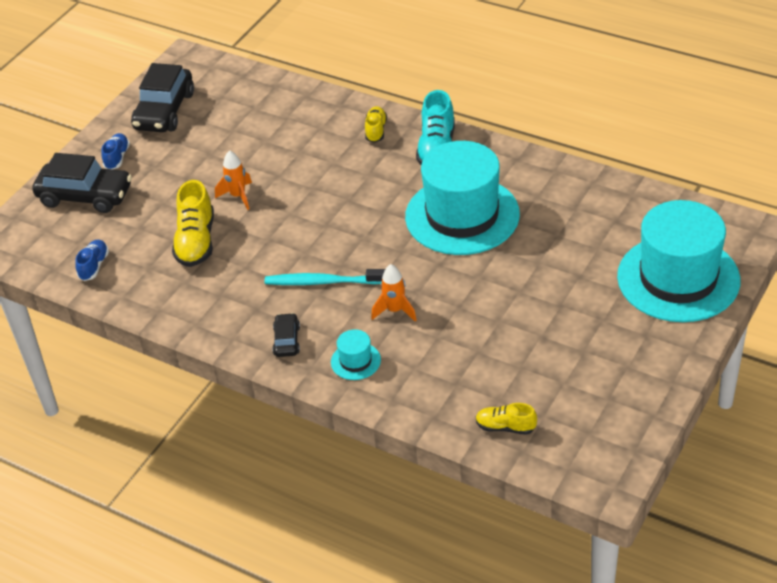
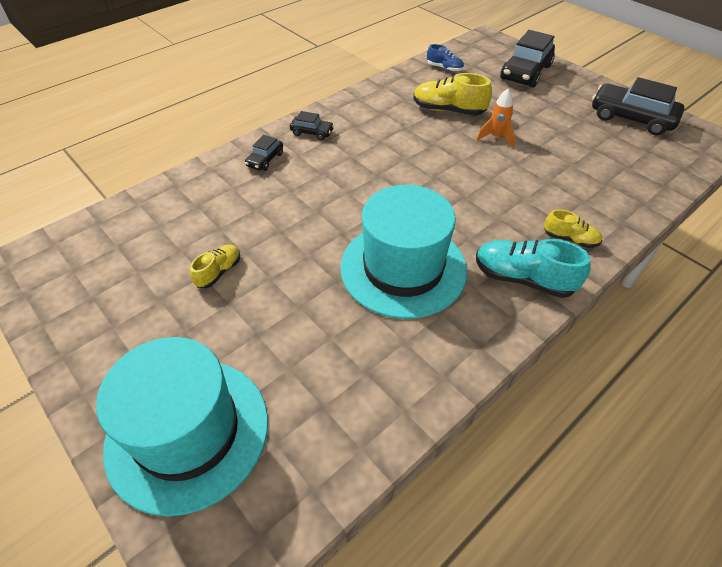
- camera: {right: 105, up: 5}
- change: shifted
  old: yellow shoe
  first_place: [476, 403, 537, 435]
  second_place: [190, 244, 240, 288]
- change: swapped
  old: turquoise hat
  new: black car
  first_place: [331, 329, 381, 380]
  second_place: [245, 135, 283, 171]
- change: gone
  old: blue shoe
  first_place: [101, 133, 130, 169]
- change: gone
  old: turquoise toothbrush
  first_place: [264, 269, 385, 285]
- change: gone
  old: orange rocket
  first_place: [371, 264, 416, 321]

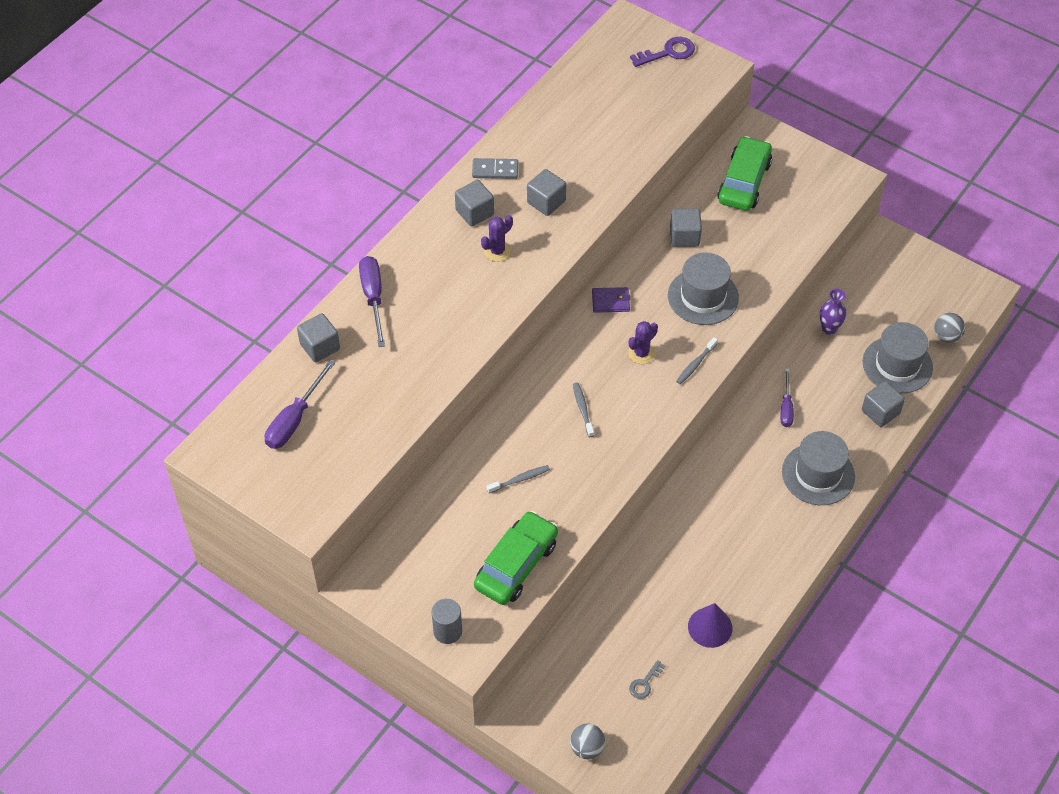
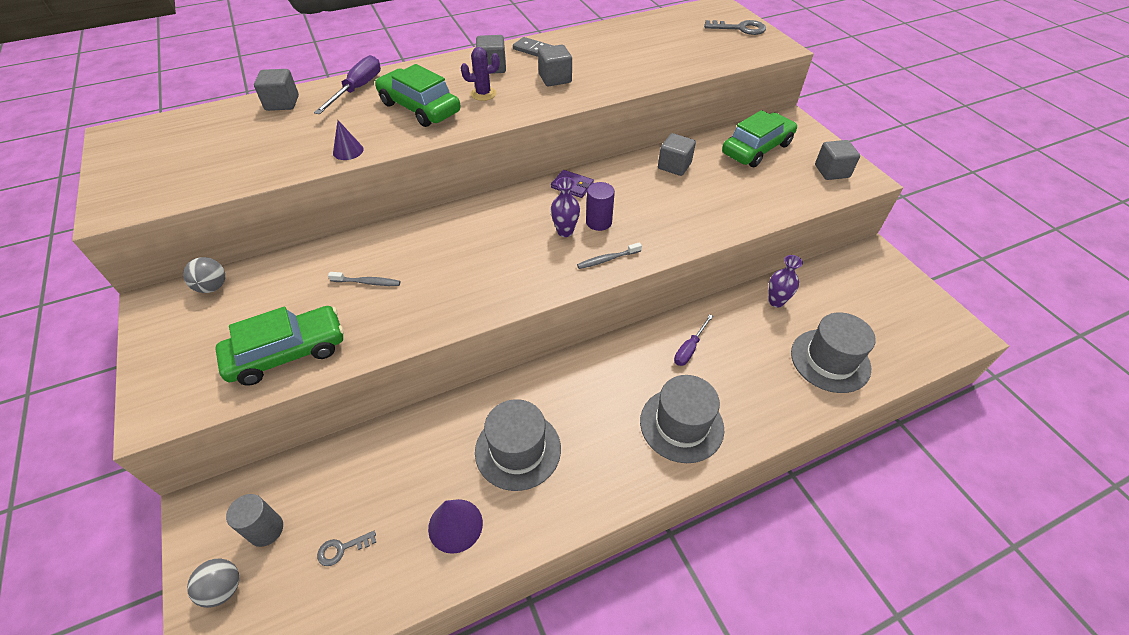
- camera: {right: 30, up: -5}
- change: shifted
  old: grey ball
  first_place: [934, 313, 965, 343]
  second_place: [183, 257, 225, 293]
- change: shifted
  old: grey cylinder
  first_place: [431, 599, 462, 644]
  second_place: [226, 494, 283, 547]
- change: new
  new: purple cone
  second_place: [333, 120, 364, 160]
- change: new
  new: green car
  second_place: [375, 64, 460, 127]
- change: shifted
  old: grey hat
  first_place: [668, 252, 739, 325]
  second_place: [475, 399, 561, 491]
- change: swapped
  old: purple cactus
  new: purple vase
  first_place: [628, 321, 658, 364]
  second_place: [551, 177, 580, 237]
- change: new
  new: purple cylinder
  second_place: [586, 182, 615, 231]
- change: repainted
  old: purple key
  new: grey key
  first_place: [630, 37, 695, 67]
  second_place: [704, 20, 766, 35]
- change: shifted
  old: grey cube
  first_place: [862, 381, 905, 427]
  second_place: [815, 140, 860, 180]
- change: gone
  old: purple screwdriver
  first_place: [265, 360, 336, 449]
- change: gone
  old: grey toothbrush
  first_place: [573, 382, 594, 437]

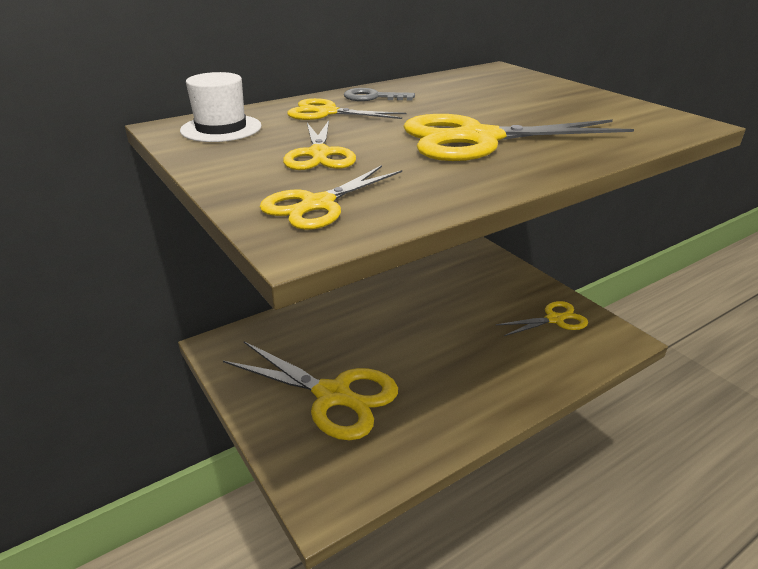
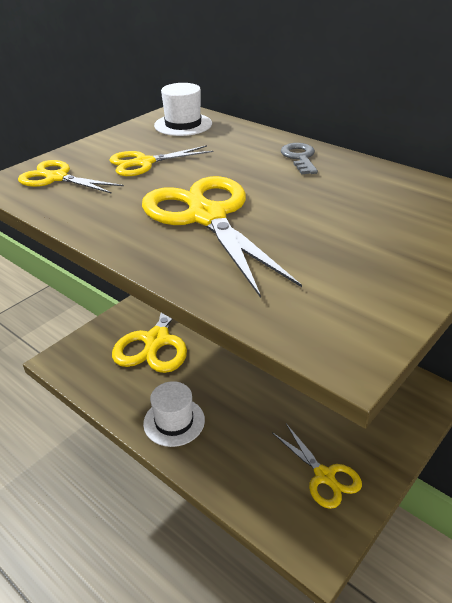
- camera: {right: 75, up: 5}
- change: new
  new: white hat
  second_place: [143, 381, 205, 447]
- change: gone
  old: yellow scissors
  first_place: [287, 98, 407, 120]

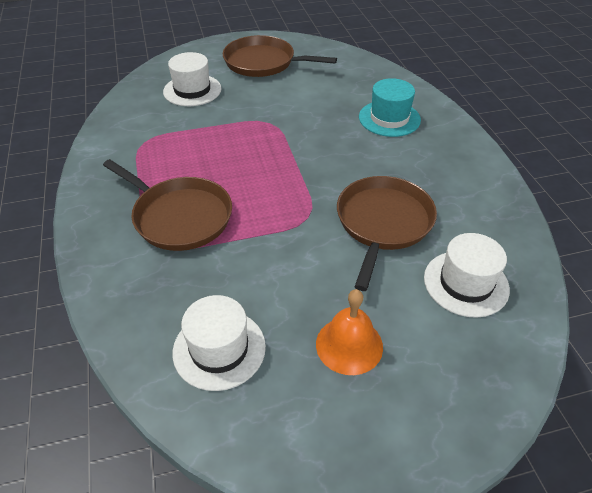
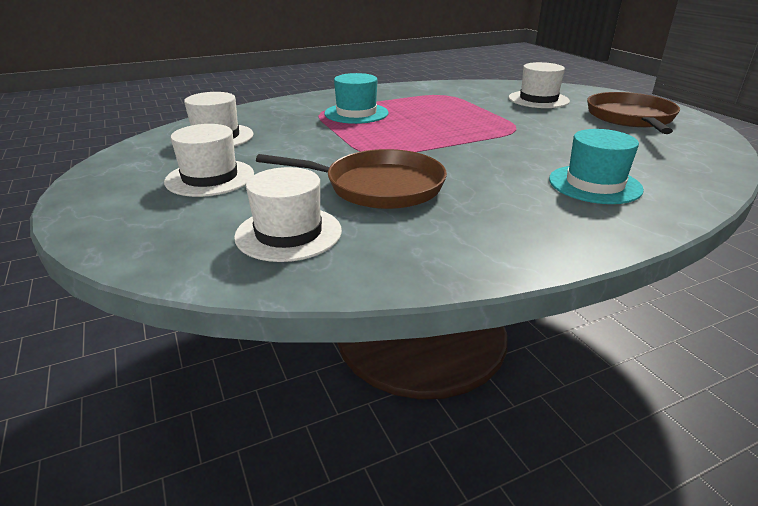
- camera: {right: 80, up: -15}
- change: swapped
  old: orange bell
  new: white hat
  first_place: [316, 289, 383, 375]
  second_place: [164, 124, 254, 197]
- change: swapped
  old: brown pan
  new: turquoise hat
  first_place: [103, 159, 232, 251]
  second_place: [324, 73, 389, 124]

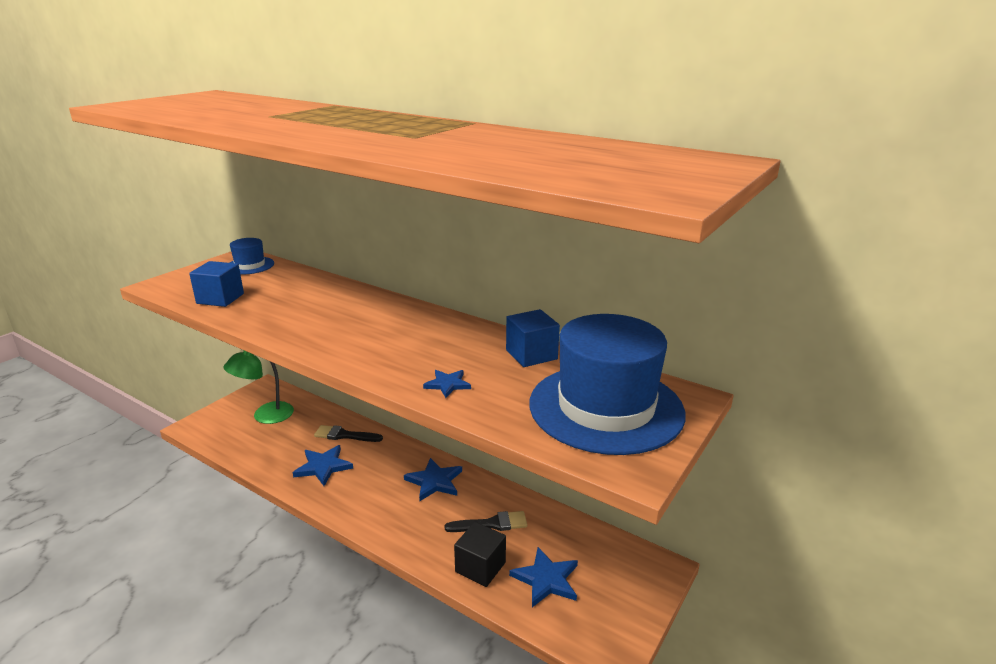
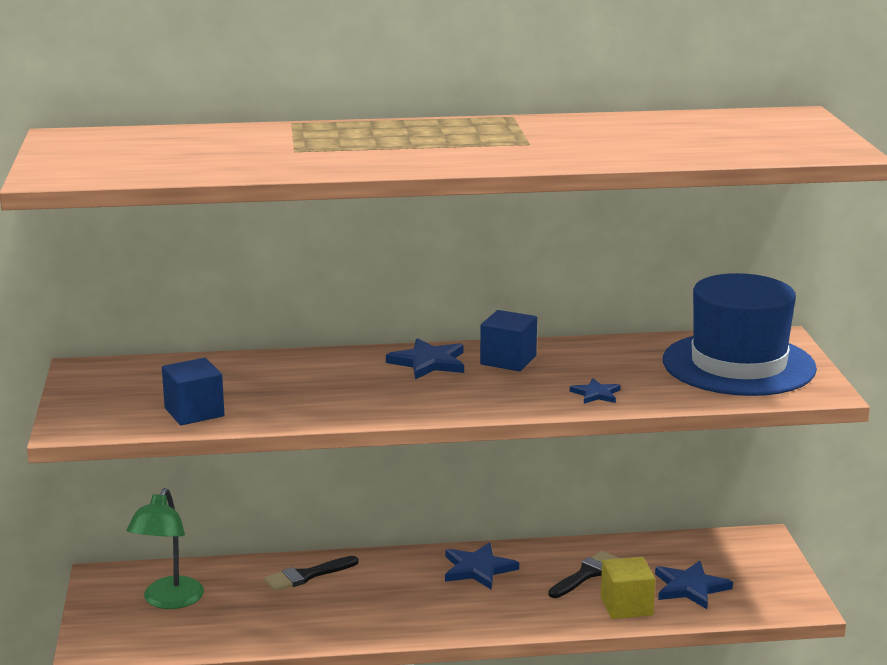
- camera: {right: -40, up: -5}
- change: shifted
  old: blue star
  first_place: [293, 445, 353, 486]
  second_place: [386, 338, 464, 379]
- change: shifted
  old: blue cube
  first_place: [506, 309, 560, 367]
  second_place: [480, 310, 537, 371]
- change: repainted
  old: black cube
  new: yellow cube
  first_place: [454, 522, 506, 587]
  second_place: [601, 557, 655, 619]
- change: gone
  old: blue hat
  first_place: [230, 238, 274, 274]

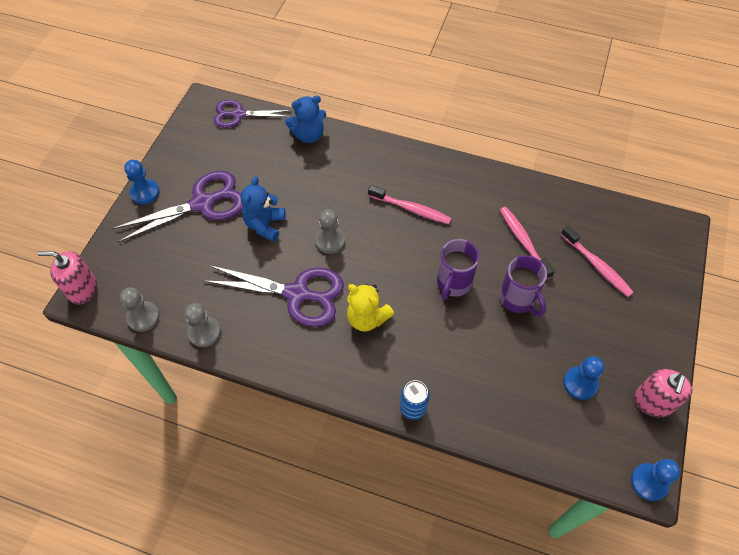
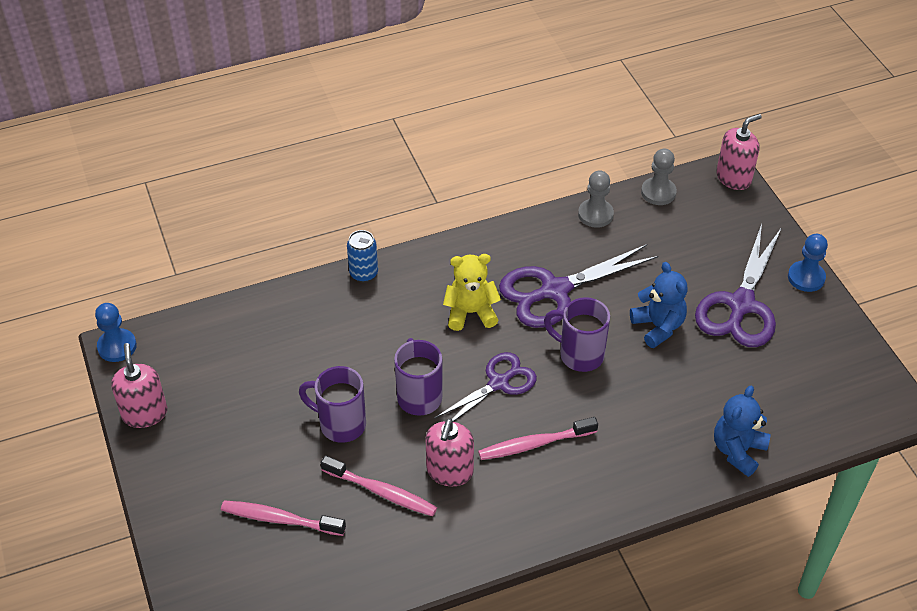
- camera: {right: 140, up: -10}
- change: new
  new: pink soap dispenser
  second_place: [426, 419, 474, 486]
- change: shifted
  old: purple scissors
  first_place: [214, 100, 292, 128]
  second_place: [434, 352, 537, 421]
- change: swapped
  old: grey pawn
  new: purple mug
  first_place: [315, 209, 345, 254]
  second_place: [544, 297, 610, 372]
- change: gone
  old: blue pawn
  first_place: [563, 356, 604, 400]

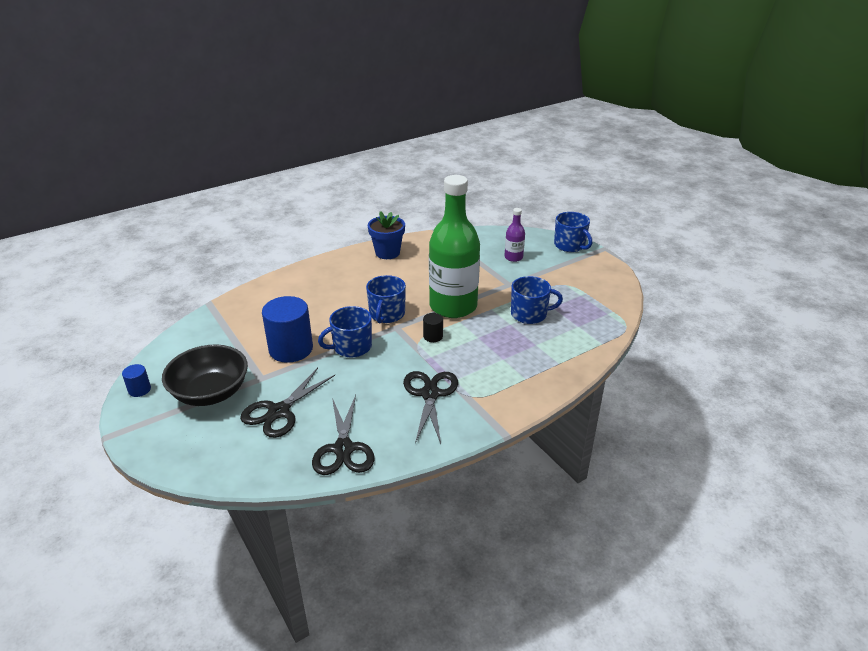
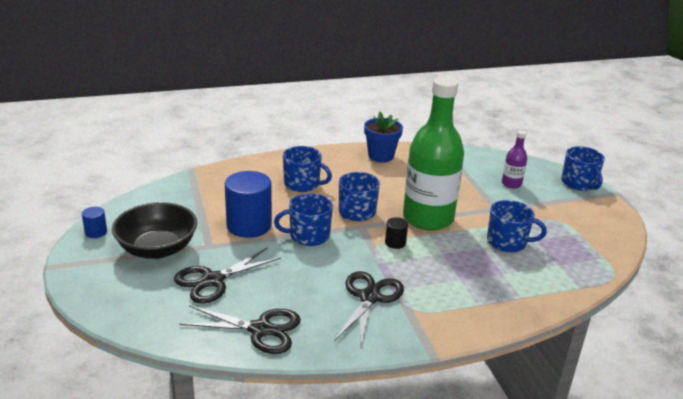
- camera: {right: 15, up: -5}
- change: rotated
  old: black scissors
  first_place: [312, 395, 374, 475]
  second_place: [179, 305, 301, 354]
  degrees: -90
- change: new
  new: blue mug
  second_place: [283, 146, 332, 192]

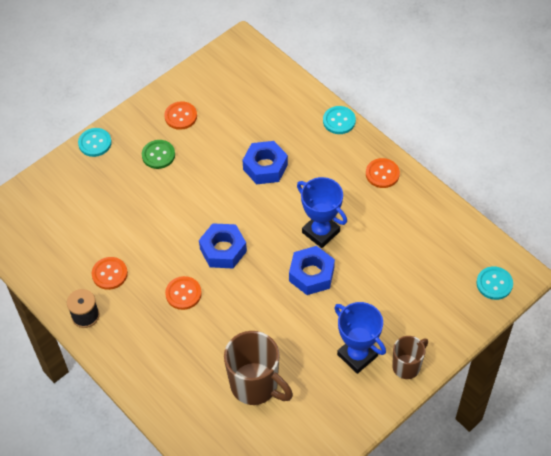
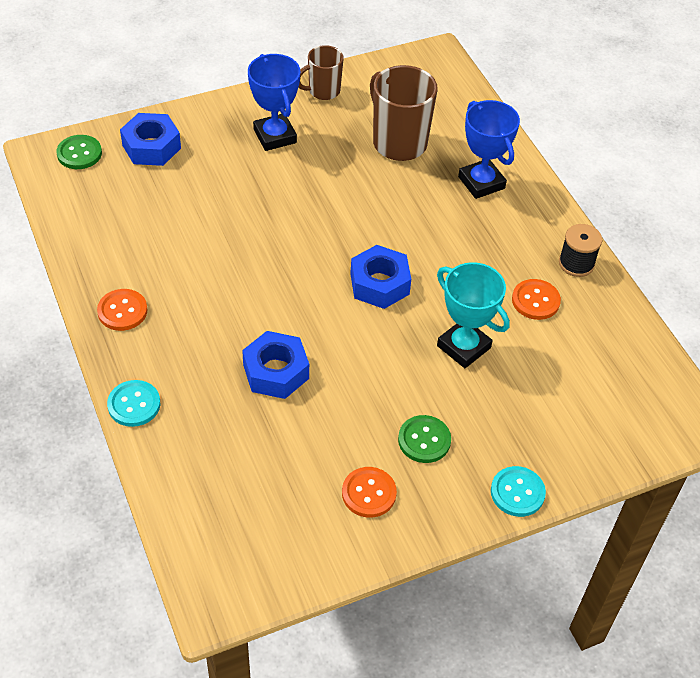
- camera: {right: -165, up: -5}
- change: repainted
  old: turquoise button
  new: green button
  first_place: [476, 266, 513, 300]
  second_place: [56, 135, 102, 169]
- change: shifted
  old: blue nut
  first_place: [289, 246, 335, 295]
  second_place: [120, 113, 181, 166]
- change: shifted
  old: brown mug
  first_place: [392, 336, 428, 379]
  second_place: [299, 45, 344, 100]
- change: new
  new: turquoise trophy
  second_place: [437, 262, 510, 368]
- change: shifted
  old: blue trophy
  first_place: [297, 177, 347, 248]
  second_place: [458, 100, 520, 199]
- change: gone
  old: orange button
  first_place: [165, 276, 202, 310]

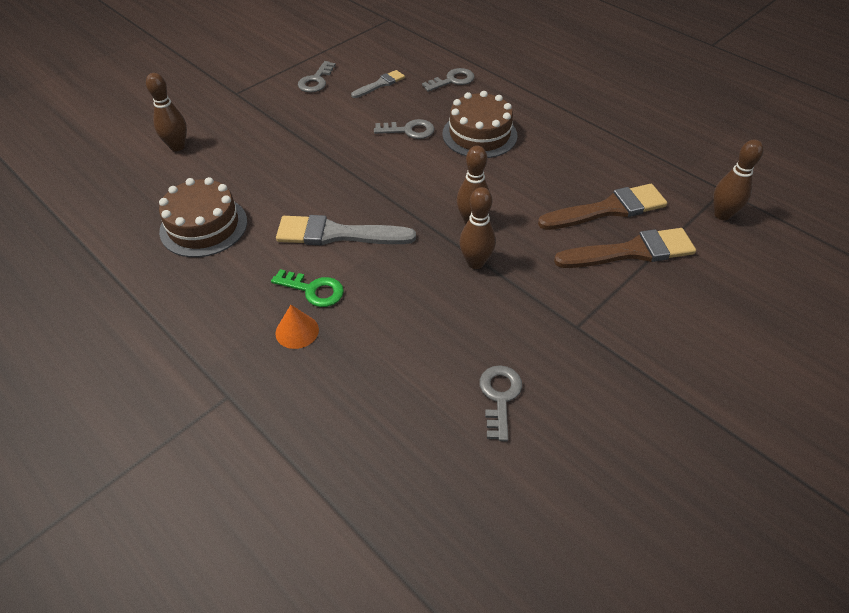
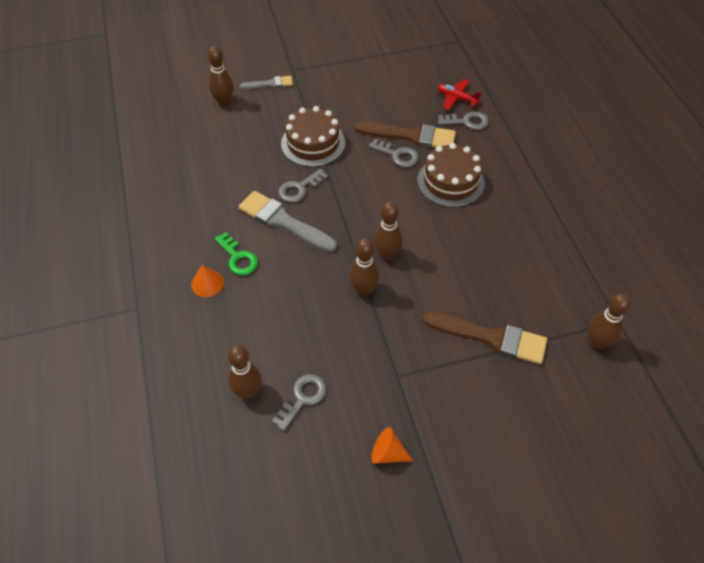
- camera: {right: 30, up: 5}
- change: new
  new: brown bowling pin
  second_place: [228, 345, 262, 399]
- change: shifted
  old: grey brush
  first_place: [351, 70, 405, 98]
  second_place: [239, 76, 293, 89]
- change: shifted
  old: grey key
  first_place: [298, 61, 336, 93]
  second_place: [278, 169, 328, 203]
- change: shifted
  old: brown cake
  first_place: [159, 177, 247, 257]
  second_place: [281, 106, 345, 167]
- change: shifted
  old: brown brush
  first_place: [538, 184, 667, 230]
  second_place: [354, 121, 456, 148]
- change: new
  new: orange cone
  second_place: [371, 427, 413, 464]
- change: new
  new: red plane
  second_place: [438, 79, 482, 110]

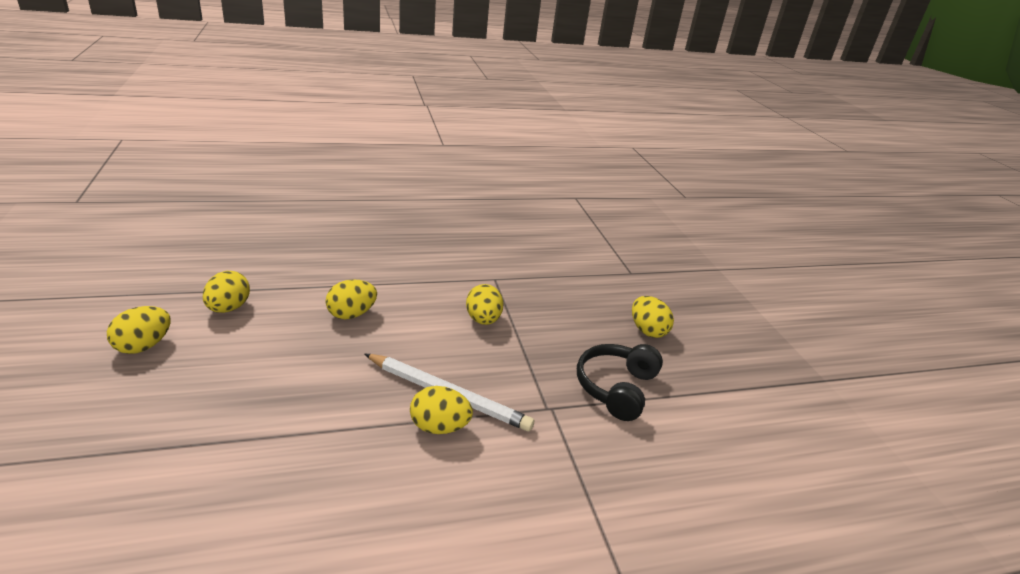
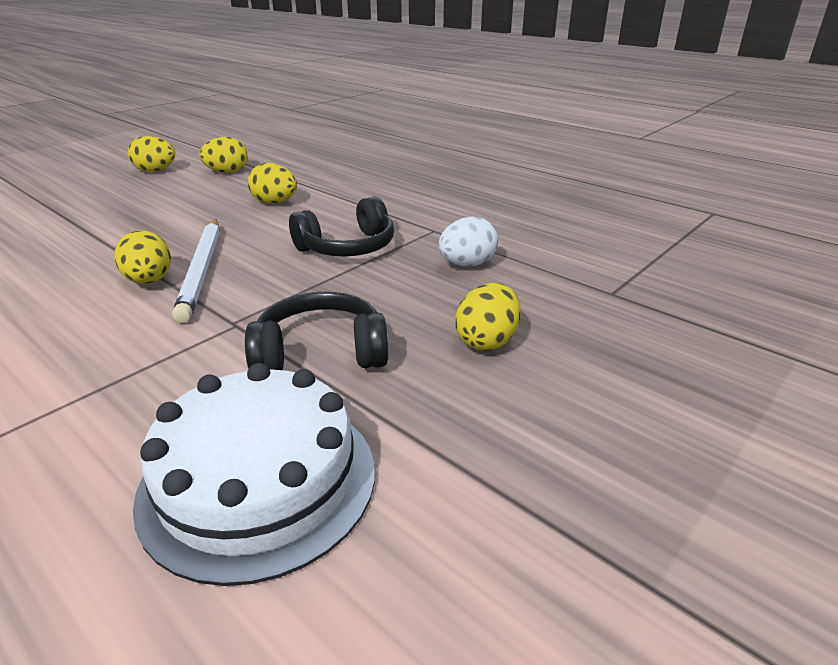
- camera: {right: 60, up: 0}
- change: new
  new: white cake
  second_place: [133, 363, 375, 586]
- change: swapped
  old: yellow egg
  new: black headphones
  first_place: [466, 284, 504, 325]
  second_place: [289, 196, 394, 256]
- change: new
  new: white egg
  second_place: [438, 216, 498, 266]

